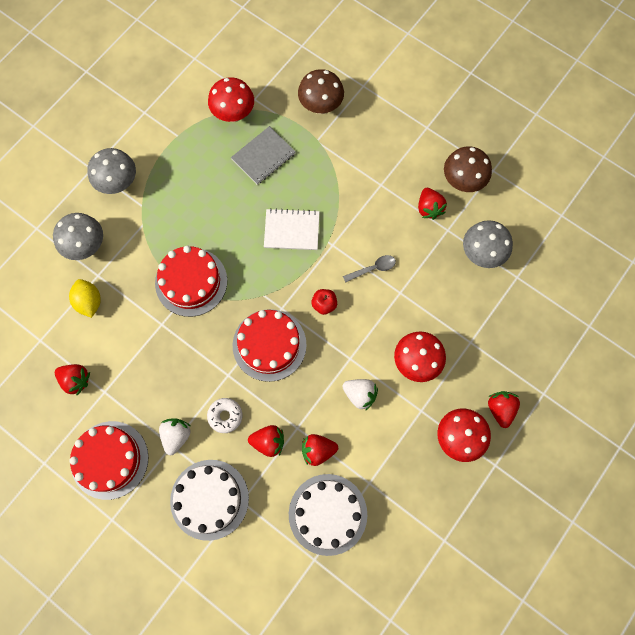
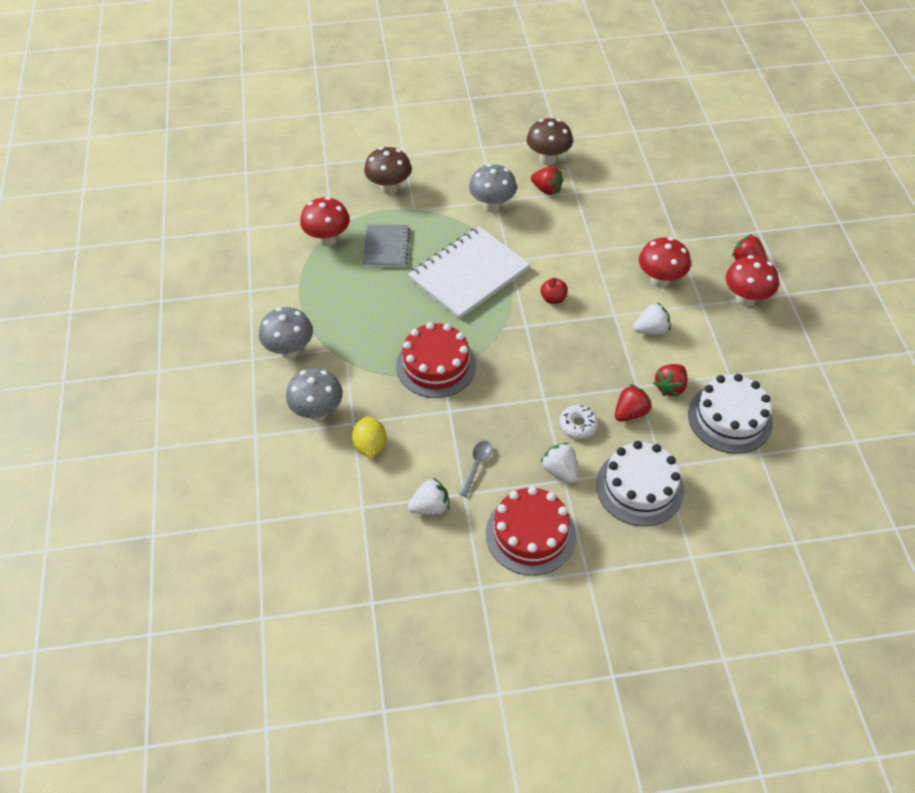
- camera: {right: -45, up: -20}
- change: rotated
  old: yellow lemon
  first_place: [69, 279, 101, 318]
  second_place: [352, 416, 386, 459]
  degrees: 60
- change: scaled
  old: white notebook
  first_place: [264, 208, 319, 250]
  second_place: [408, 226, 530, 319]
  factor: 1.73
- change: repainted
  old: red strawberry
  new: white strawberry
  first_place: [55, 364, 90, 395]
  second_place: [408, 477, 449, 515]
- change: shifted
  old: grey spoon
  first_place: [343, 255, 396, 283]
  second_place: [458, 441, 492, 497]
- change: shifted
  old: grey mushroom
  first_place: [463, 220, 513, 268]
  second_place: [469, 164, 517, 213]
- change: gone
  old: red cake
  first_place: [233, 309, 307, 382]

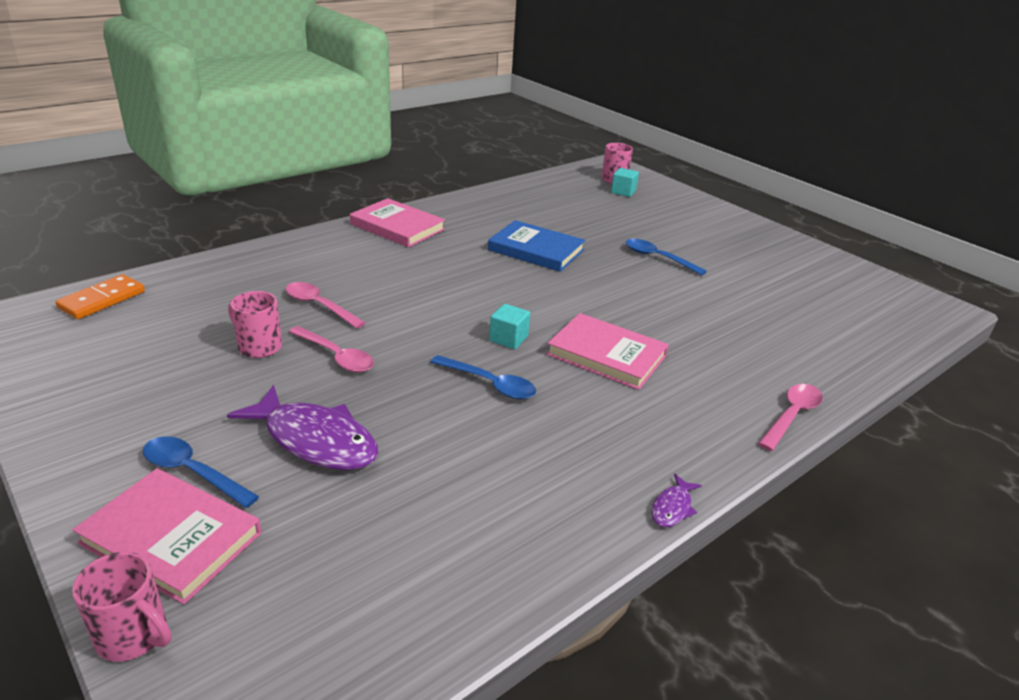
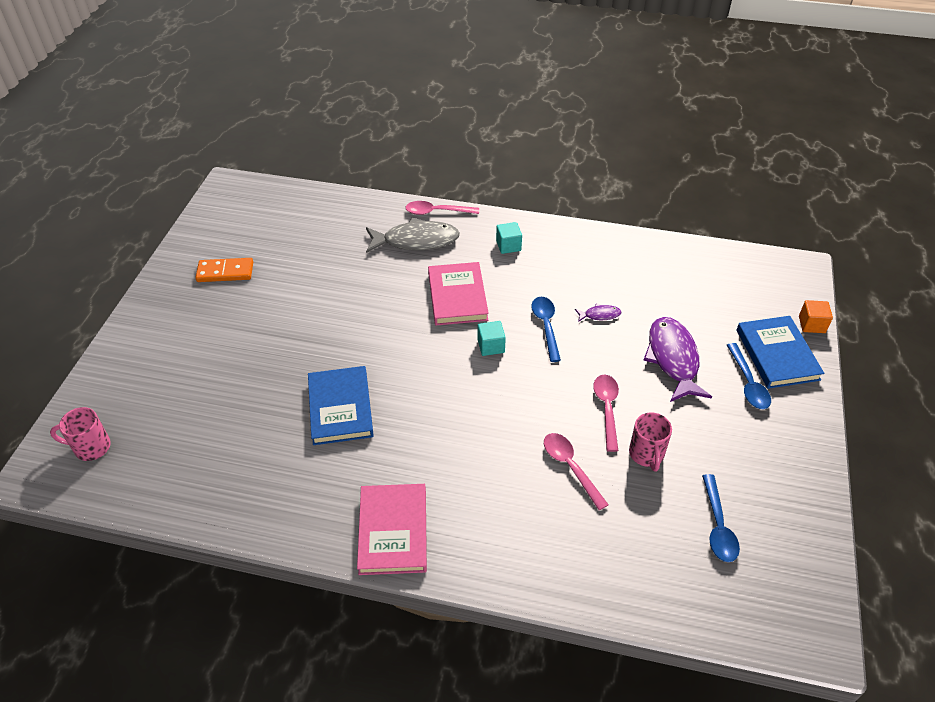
- camera: {right: -125, up: 15}
- change: shifted
  old: orange domino
  first_place: [55, 274, 145, 319]
  second_place: [195, 258, 253, 282]
- change: new
  new: grey fish
  second_place: [366, 218, 460, 253]
- change: shifted
  old: turquoise cube
  first_place: [611, 168, 639, 197]
  second_place: [496, 222, 522, 254]
- change: rotated
  old: pink spoon
  first_place: [285, 282, 366, 329]
  second_place: [544, 433, 609, 510]
  degrees: 150
- change: shifted
  old: purple fish
  first_place: [651, 474, 702, 527]
  second_place: [575, 303, 621, 322]
- change: shifted
  old: blue spoon
  first_place: [626, 239, 707, 275]
  second_place: [702, 474, 740, 562]
- change: repainted
  old: pink book
  new: blue book
  first_place: [72, 468, 262, 605]
  second_place: [737, 316, 825, 389]
- change: swapped
  old: pink mug
  new: orange cube
  first_place: [72, 552, 171, 662]
  second_place: [799, 300, 833, 333]

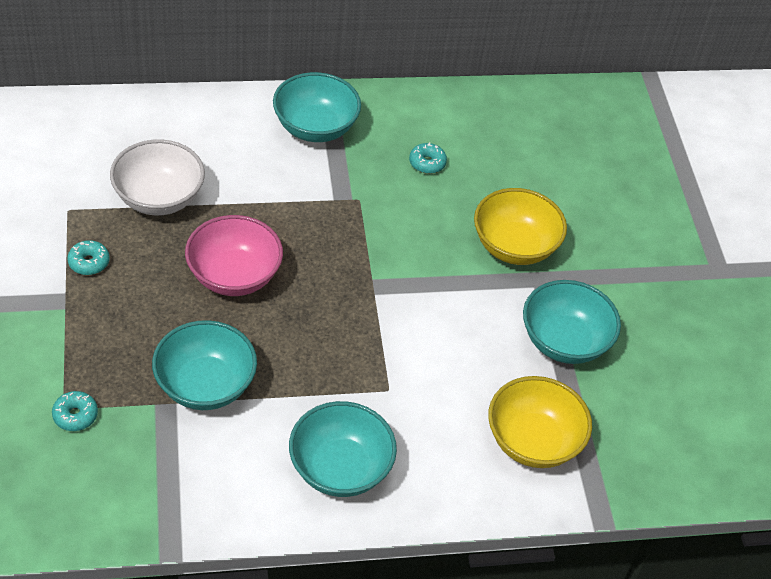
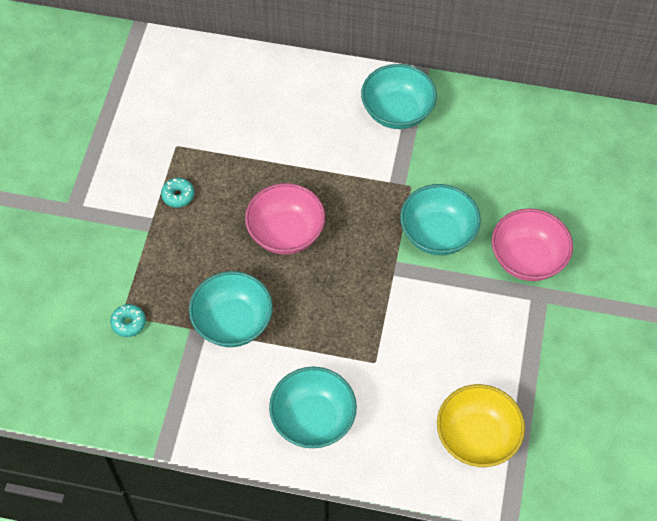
- camera: {right: 25, up: 10}
- change: shifted
  old: turquoise bowl
  first_place: [523, 280, 621, 364]
  second_place: [400, 184, 481, 255]
- change: repainted
  old: yellow bowl
  new: pink bowl
  first_place: [474, 188, 567, 265]
  second_place: [492, 208, 573, 281]
- change: gone
  old: white bowl
  first_place: [110, 139, 205, 215]
- change: gone
  old: turquoise donut
  first_place: [409, 142, 447, 174]

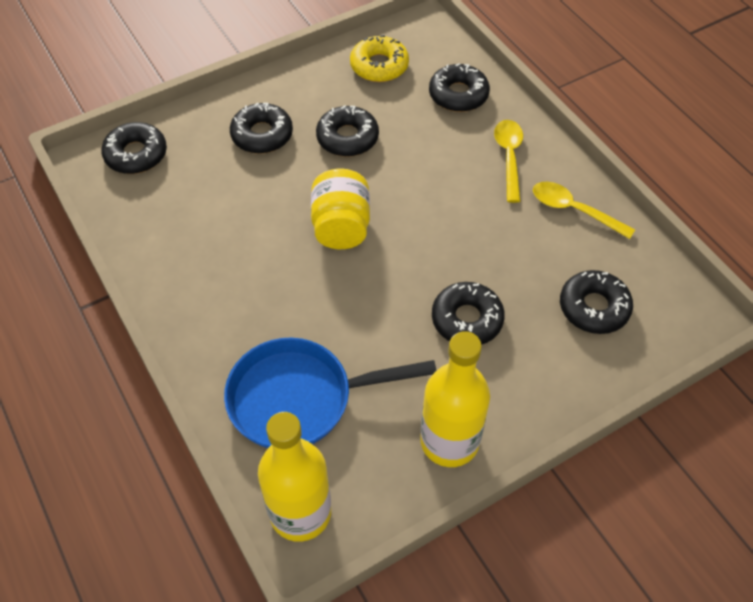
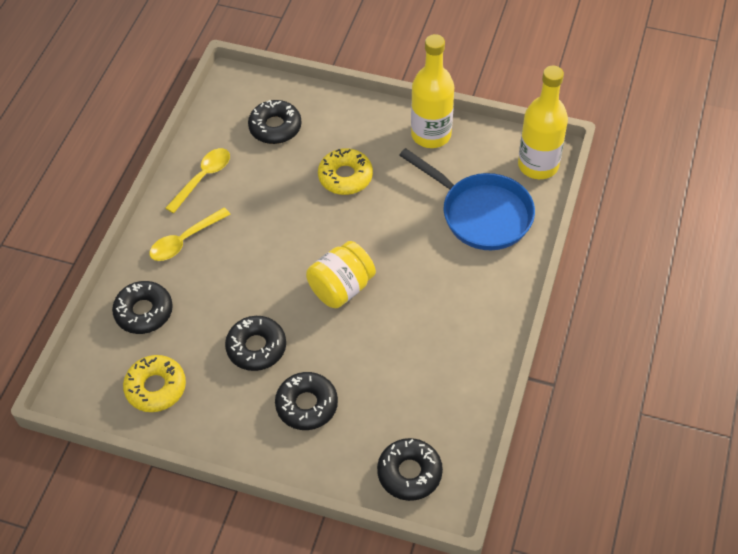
- camera: {right: -130, up: 0}
- change: rotated
  old: yellow spoon
  first_place: [533, 182, 635, 239]
  second_place: [166, 148, 230, 213]
  degrees: -135
- change: repainted
  old: black donut
  new: yellow donut
  first_place: [432, 282, 505, 344]
  second_place: [318, 148, 373, 195]

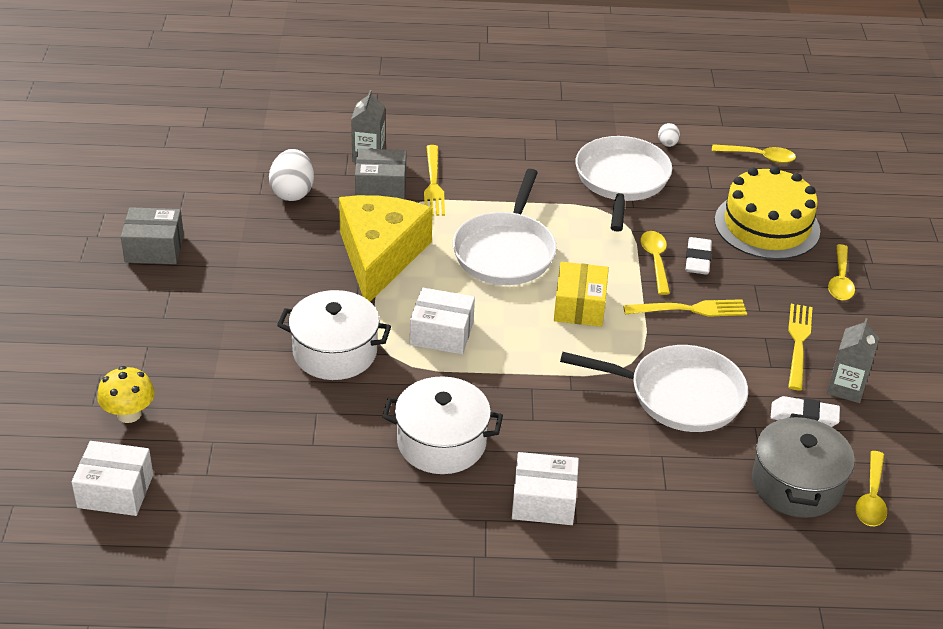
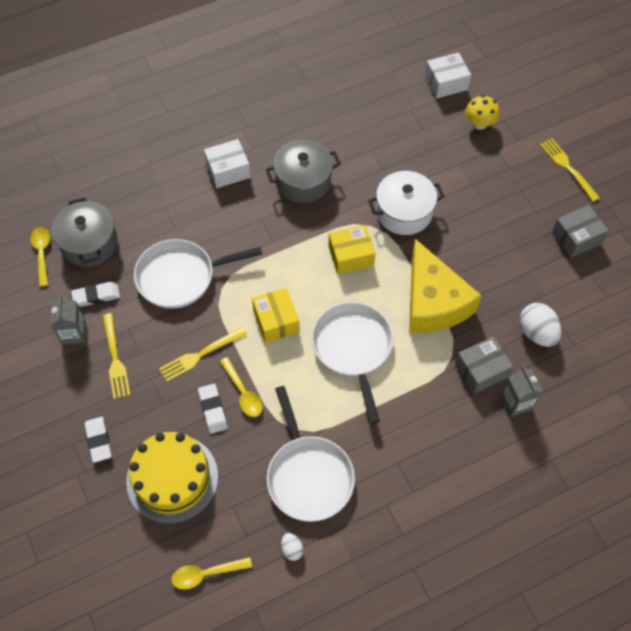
- camera: {right: 155, up: 20}
- change: swapped
  old: yellow spoon
  new: white eraser
  first_place: [828, 244, 855, 300]
  second_place: [85, 417, 112, 463]
- change: repainted
  old: white pot
  new: grey pot
  first_place: [382, 376, 503, 474]
  second_place: [266, 140, 341, 203]
- change: repainted
  old: white box
  new: yellow box
  first_place: [410, 288, 475, 354]
  second_place: [329, 225, 375, 274]
- change: shifted
  old: yellow fork
  first_place: [424, 145, 445, 216]
  second_place: [540, 138, 600, 202]

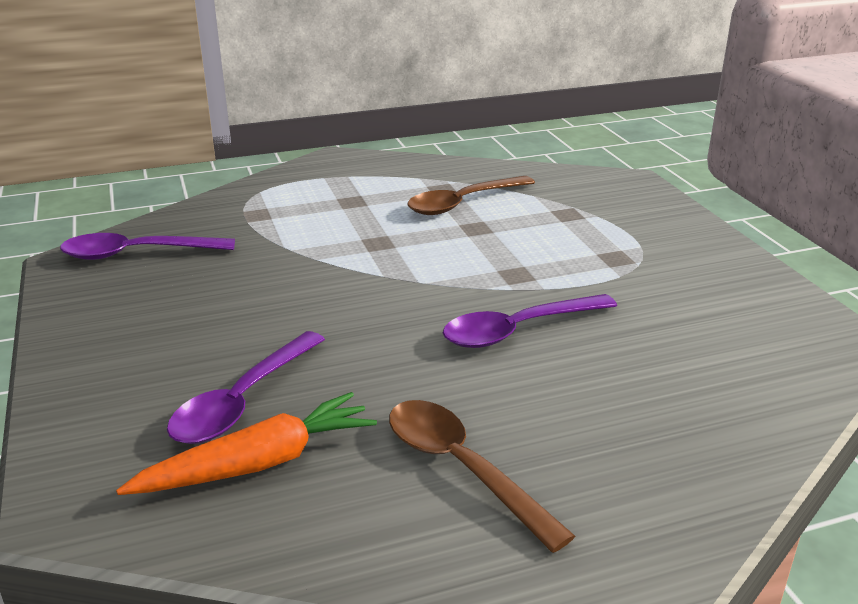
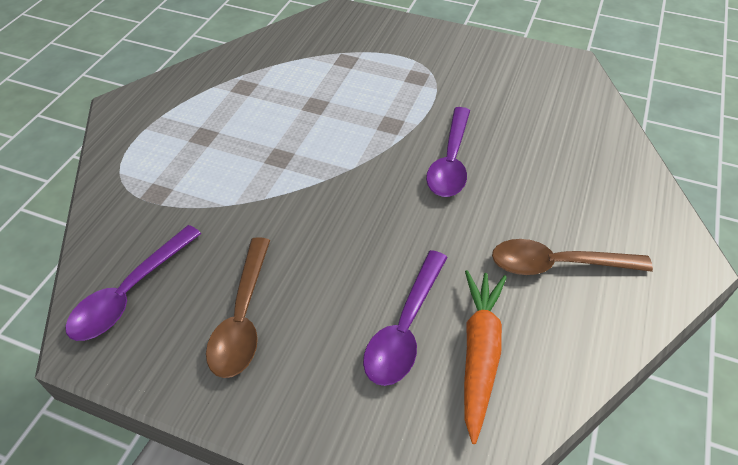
- camera: {right: -50, up: 20}
- change: shifted
  old: brown spoon
  first_place: [408, 176, 535, 215]
  second_place: [206, 237, 270, 378]
- change: rotated
  old: purple spoon
  first_place: [167, 331, 325, 444]
  second_place: [363, 250, 448, 386]
  degrees: 45

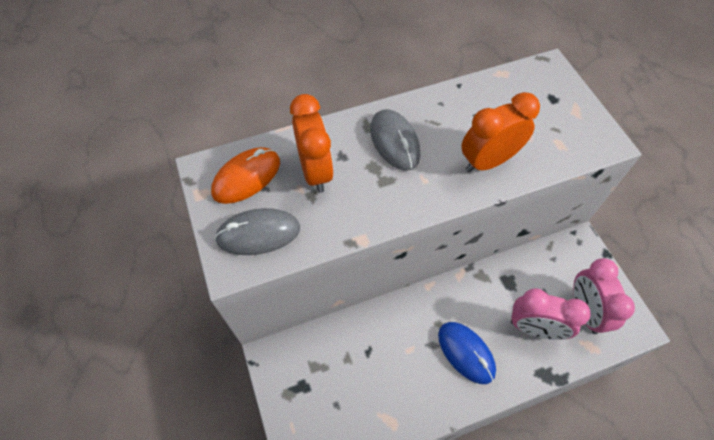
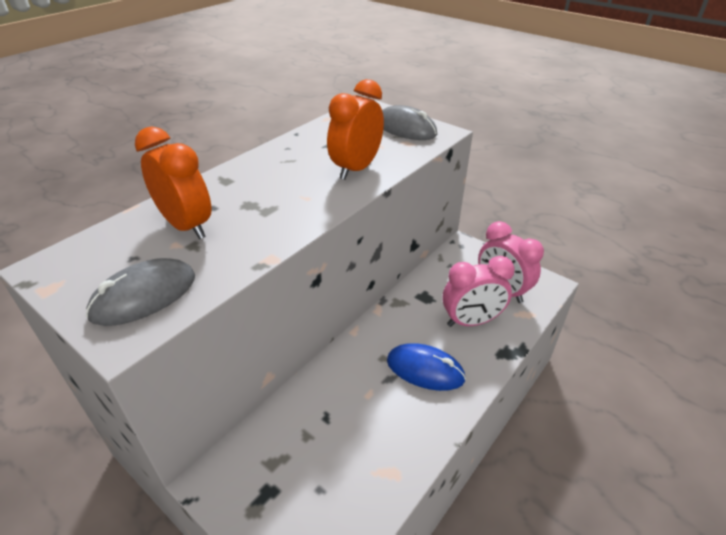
- camera: {right: -30, up: -20}
- change: shifted
  old: grey mouse
  first_place: [370, 109, 420, 171]
  second_place: [382, 105, 437, 140]
- change: gone
  old: orange mouse
  first_place: [211, 147, 280, 204]

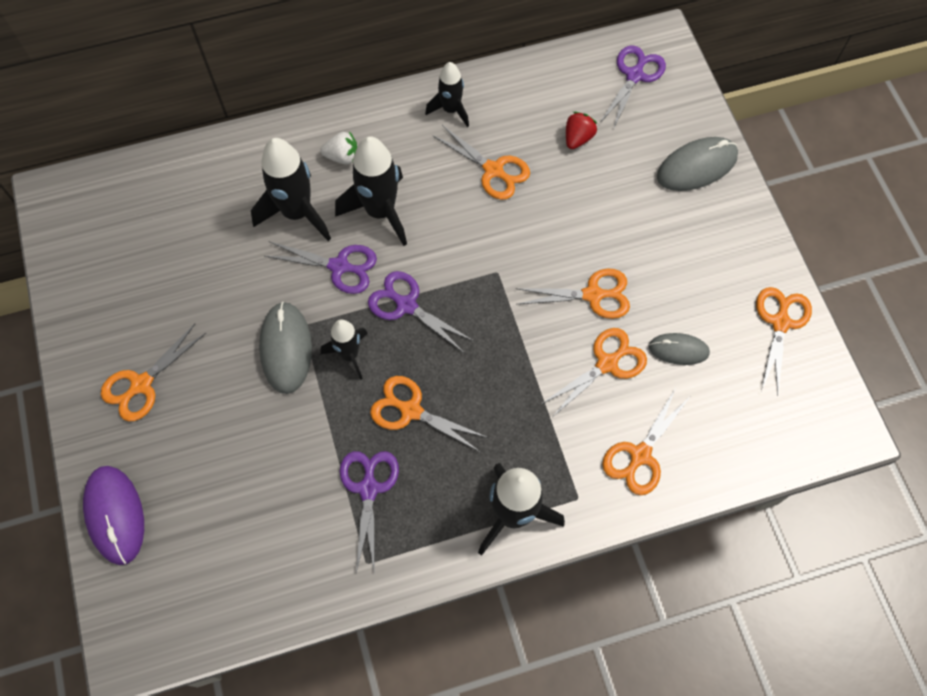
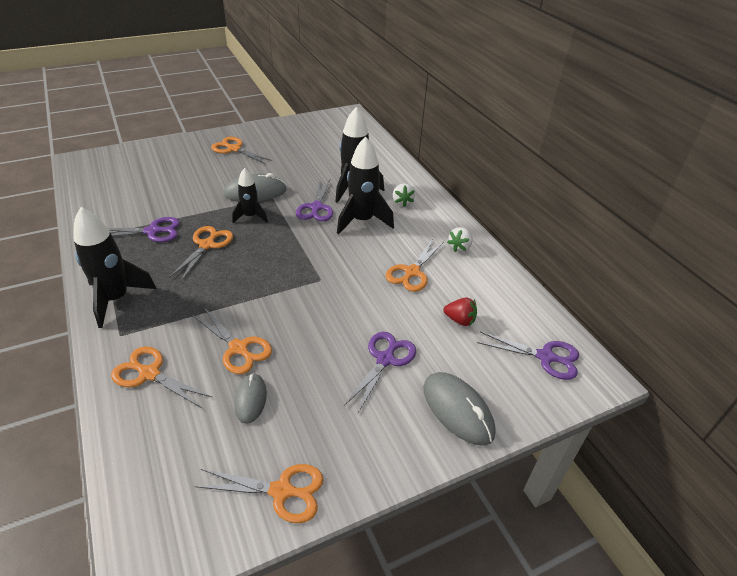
- camera: {right: 80, up: -25}
- change: shifted
  old: purple scissors
  first_place: [368, 271, 474, 353]
  second_place: [344, 332, 416, 413]
- change: swapped
  old: black rocket
  new: white strawberry
  first_place: [425, 62, 469, 127]
  second_place: [447, 227, 473, 252]
- change: gone
  old: purple mouse
  first_place: [83, 466, 144, 565]
- change: gone
  old: orange scissors
  first_place: [515, 269, 630, 319]

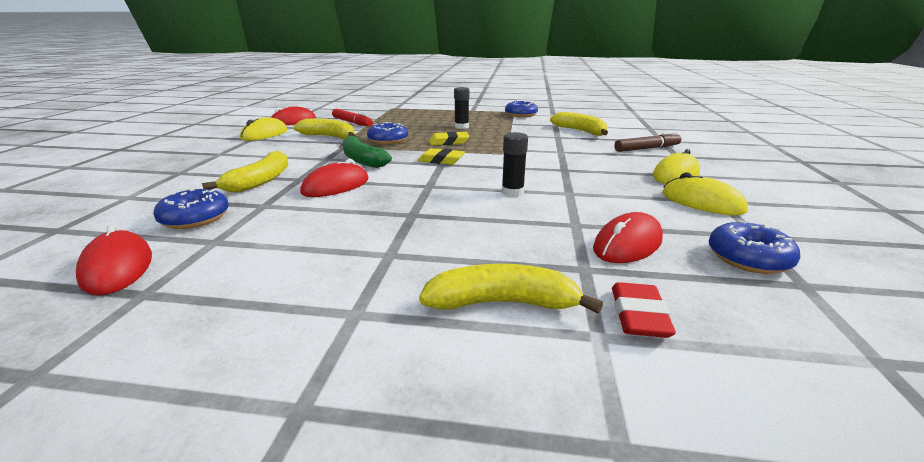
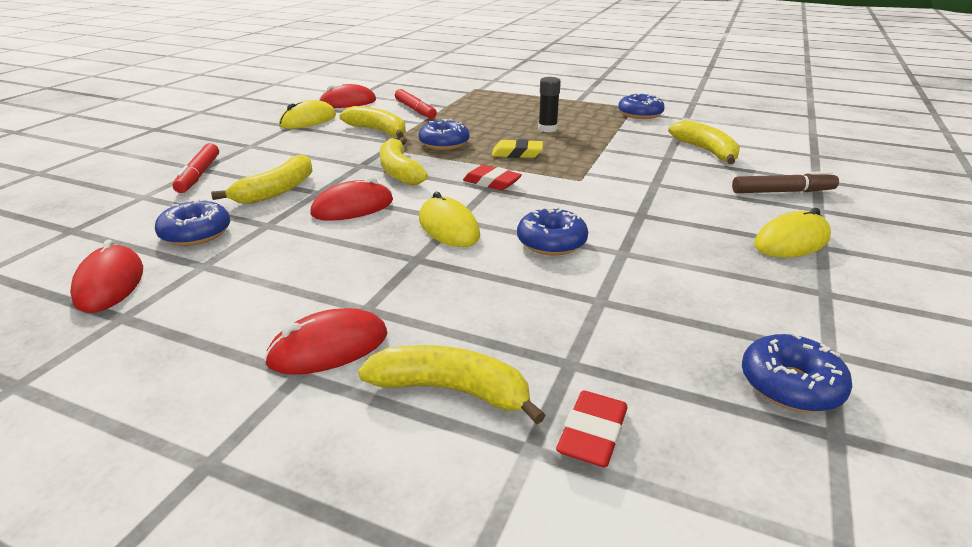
- camera: {right: 15, up: 5}
- change: new
  new: red marker
  second_place: [173, 143, 219, 193]
- change: shifted
  old: red mouse
  first_place: [593, 212, 663, 263]
  second_place: [264, 308, 387, 375]
- change: repainted
  old: green banana
  new: yellow banana
  first_place: [343, 135, 392, 168]
  second_place: [380, 137, 428, 185]
- change: shifted
  old: yellow mouse
  first_place: [662, 173, 748, 215]
  second_place: [419, 192, 480, 247]
- change: repainted
  old: yellow eraser
  new: red eraser
  first_place: [418, 148, 465, 165]
  second_place: [463, 165, 522, 191]
- change: swapped
  old: black glue stick
  new: blue donut
  first_place: [502, 132, 528, 197]
  second_place: [517, 207, 588, 255]

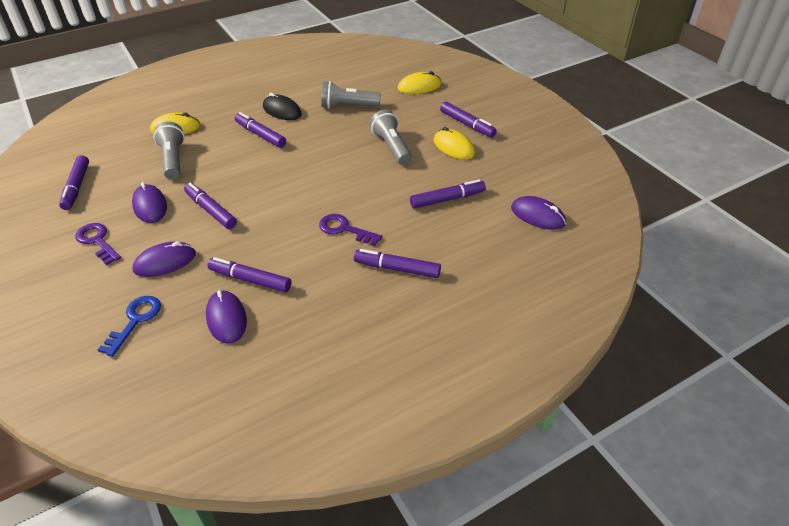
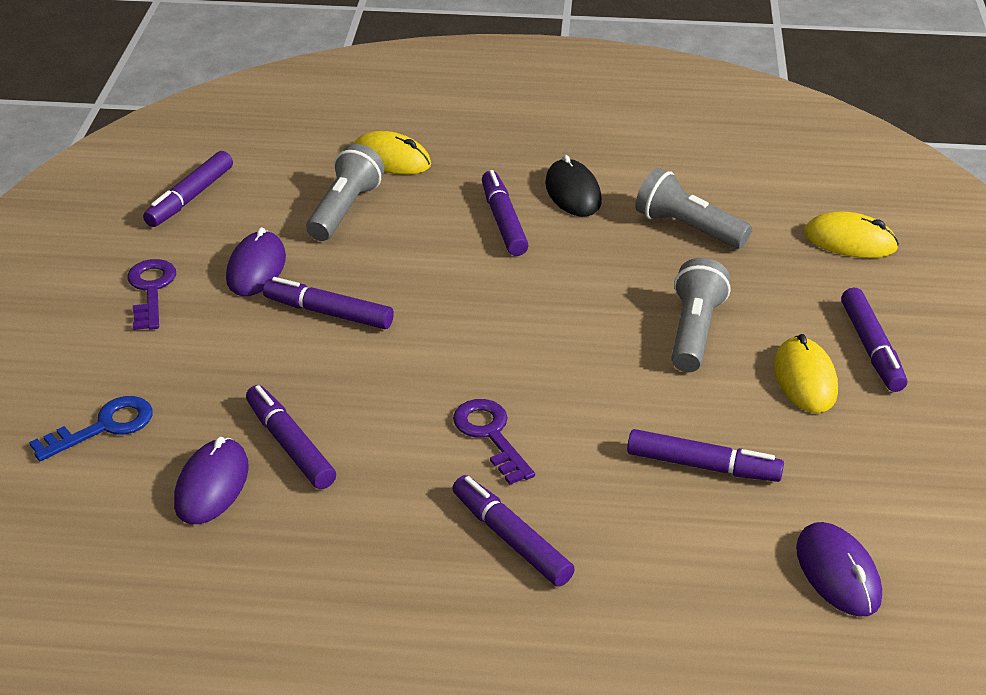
- camera: {right: 35, up: -5}
- change: rotated
  old: purple marker
  first_place: [184, 183, 237, 229]
  second_place: [263, 277, 394, 329]
  degrees: -60
- change: gone
  old: purple mouse
  first_place: [133, 242, 196, 277]

